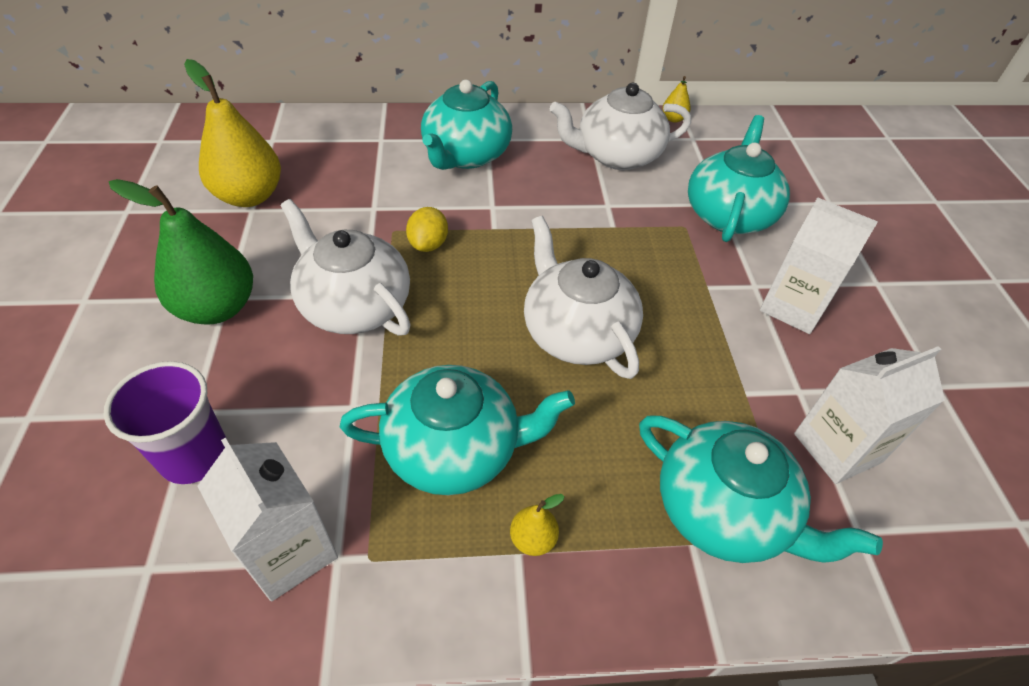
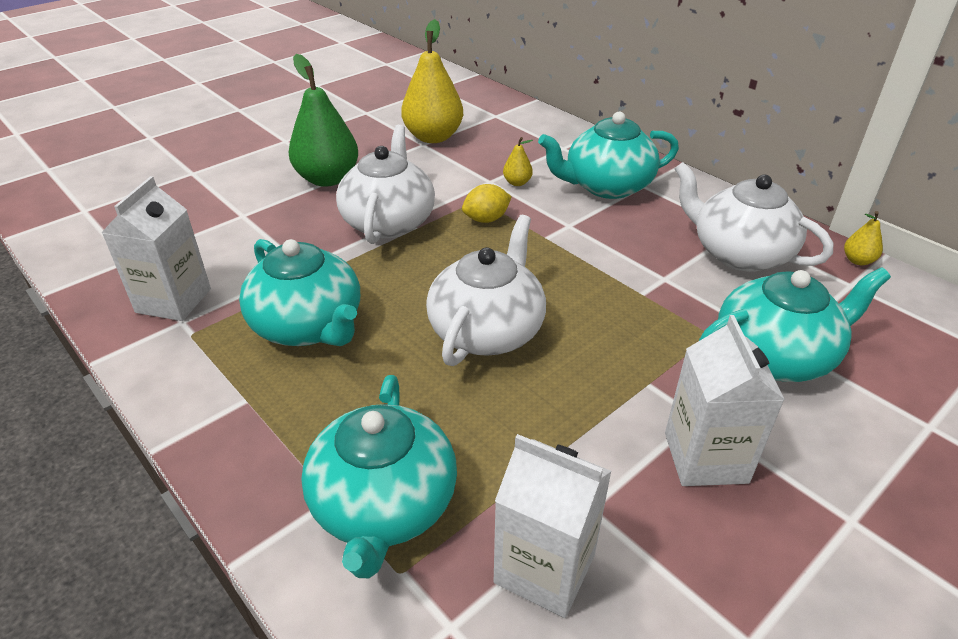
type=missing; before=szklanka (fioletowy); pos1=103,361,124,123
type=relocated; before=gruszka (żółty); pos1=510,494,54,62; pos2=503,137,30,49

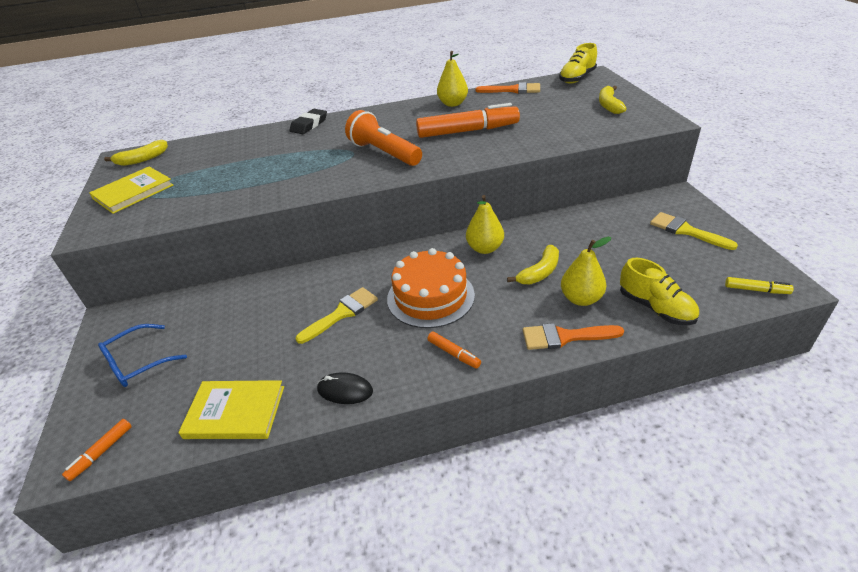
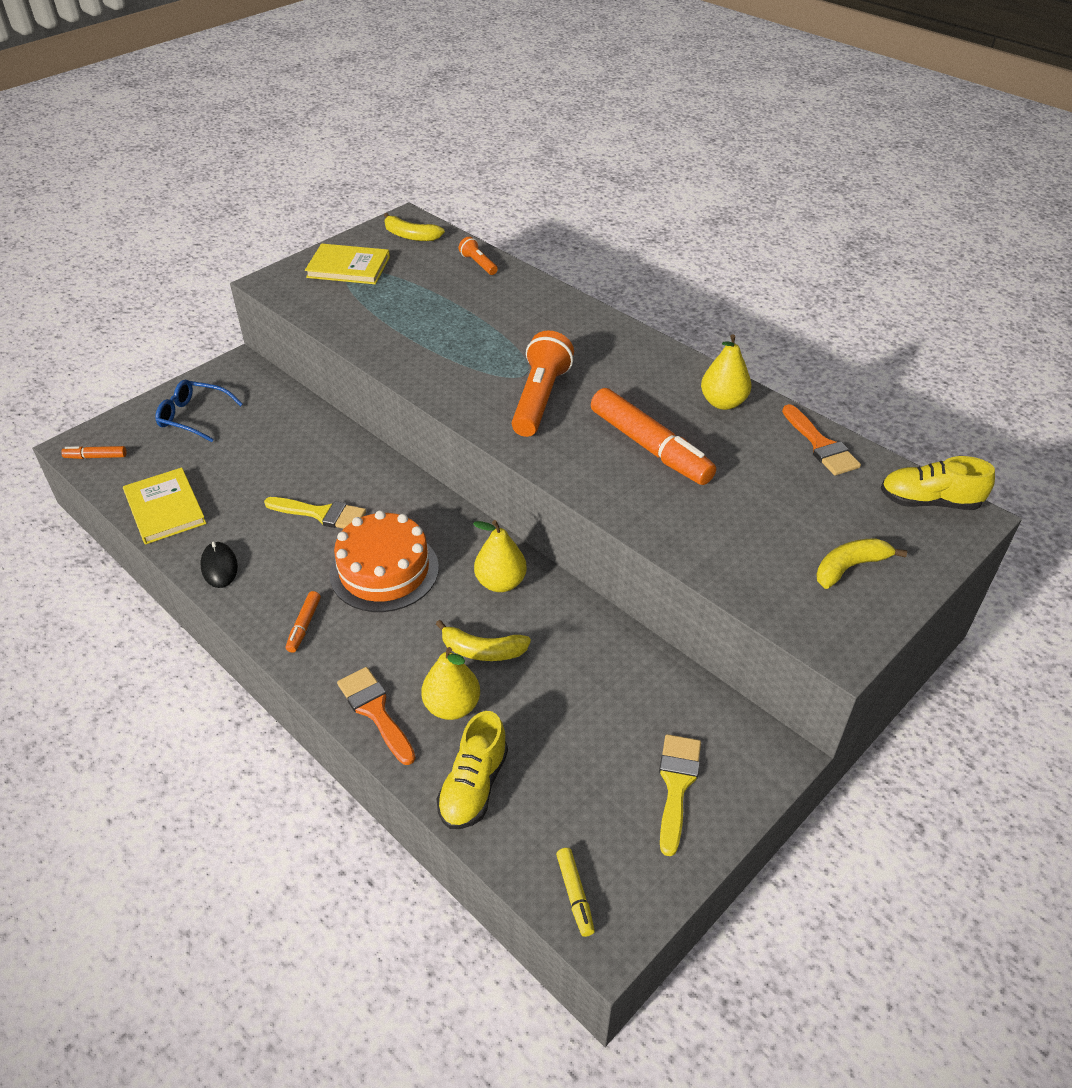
type=missing; before=gumka do mazania (czarny); pos1=290,109,37,25
type=appeared; after=latarka (pomarańczowy); pos2=459,237,39,38

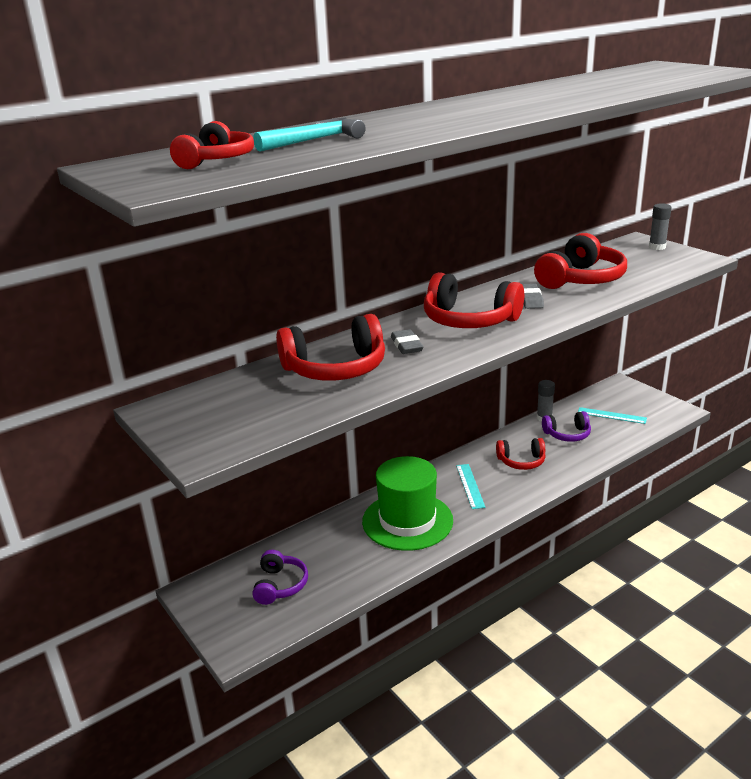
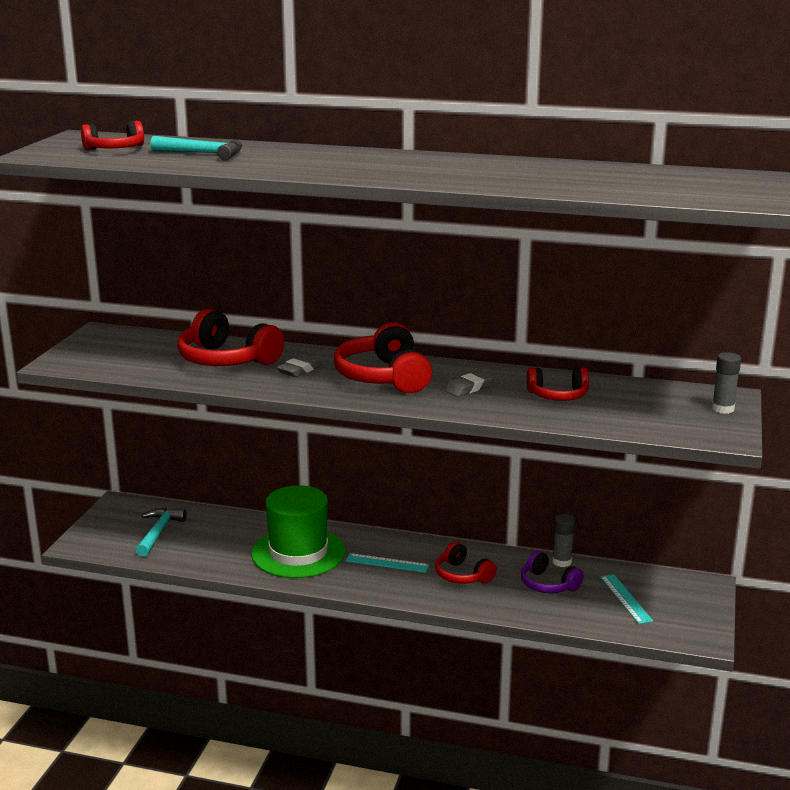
type=exchanged; before=słuchawki (fioletowy); after=młotek (turkusowy); pos1=252,550,56,55; pos2=136,508,51,49
type=spun; before=linijka (turkusowy); pos1=456,464,30,45; pos2=346,553,83,20; turn=60
type=size; before=słuchawki (czerwony); pos1=534,233,93,56; pos2=527,368,62,33; scale=0.59

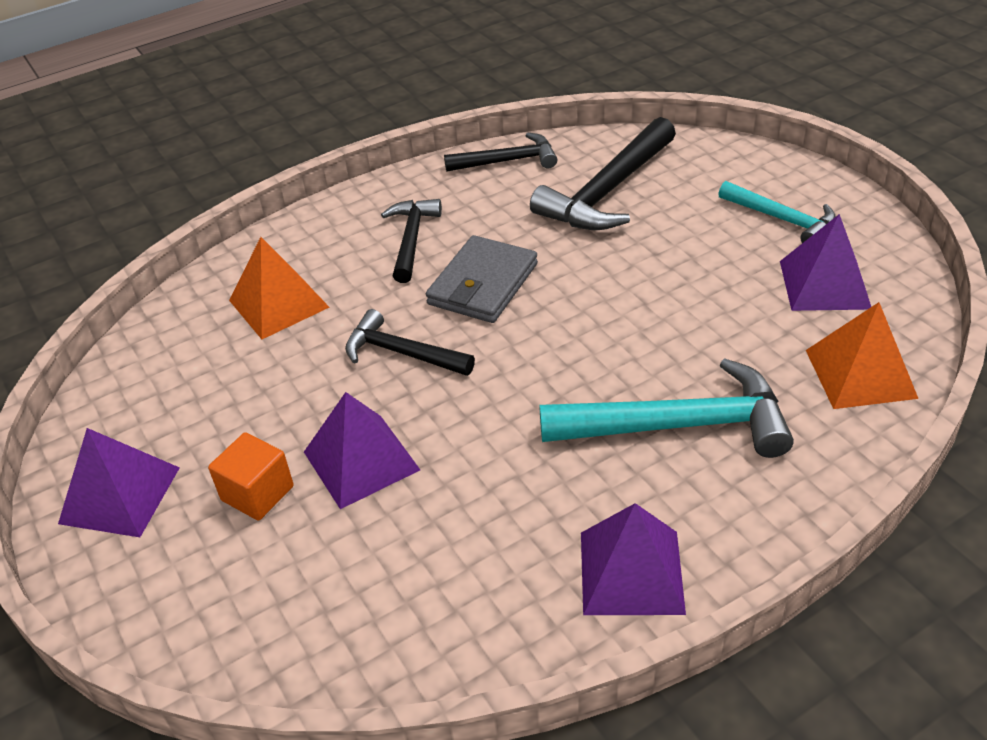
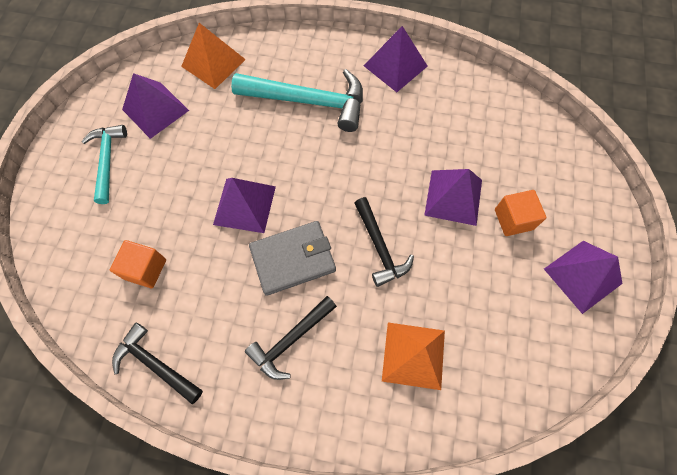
type=exchanged; before=młotek (czarny); after=sześcian (pomarańczowy); pos1=530,117,146,113; pos2=110,240,56,48
type=spun; before=młotek (turkusowy); pos1=540,358,254,100; pos2=231,69,132,63; turn=150
type=appeared; after=piramida (fioletowy); pos2=213,178,63,55

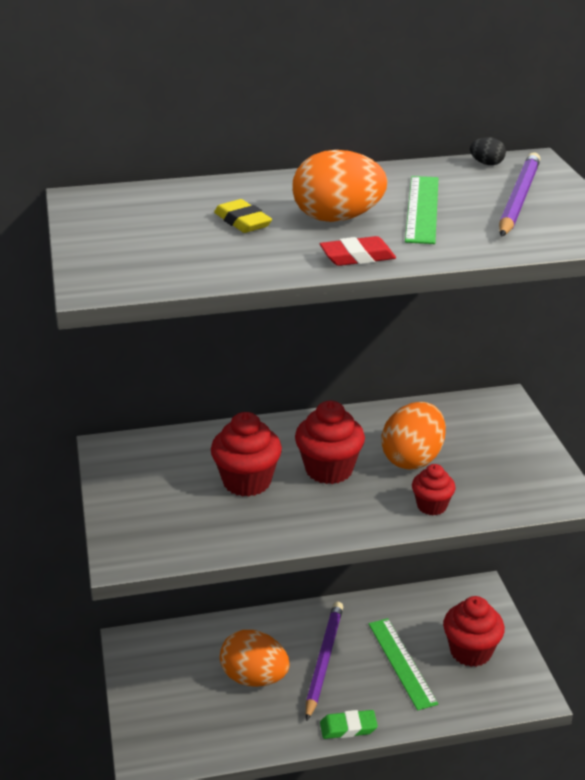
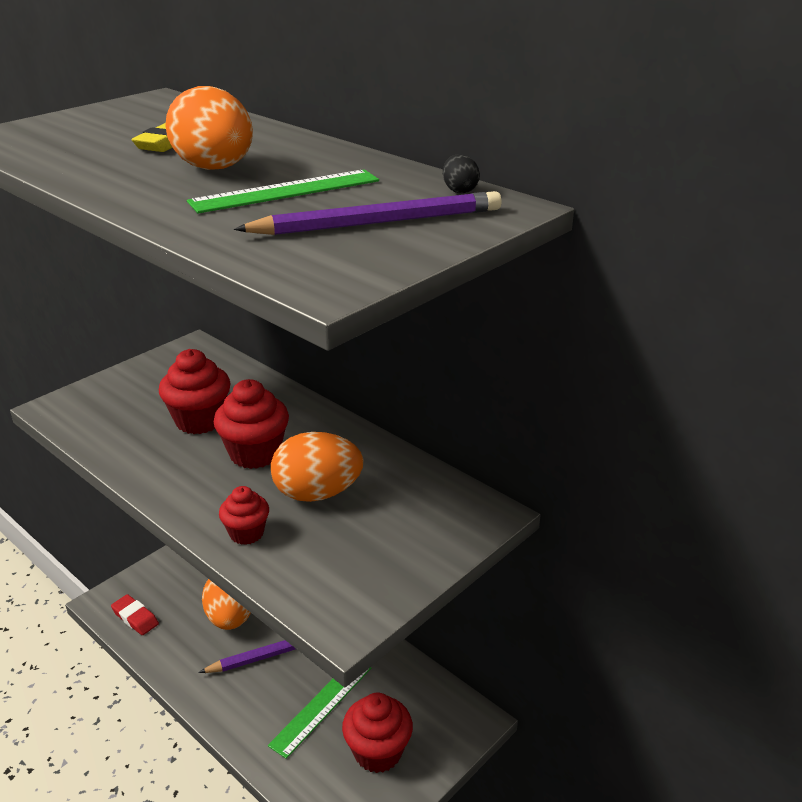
type=relocated; before=gumka do mazania (czerwony); pos1=320,236,76,30; pos2=111,594,48,41
type=missing; before=gumka do mazania (zielony); pos1=320,710,58,29

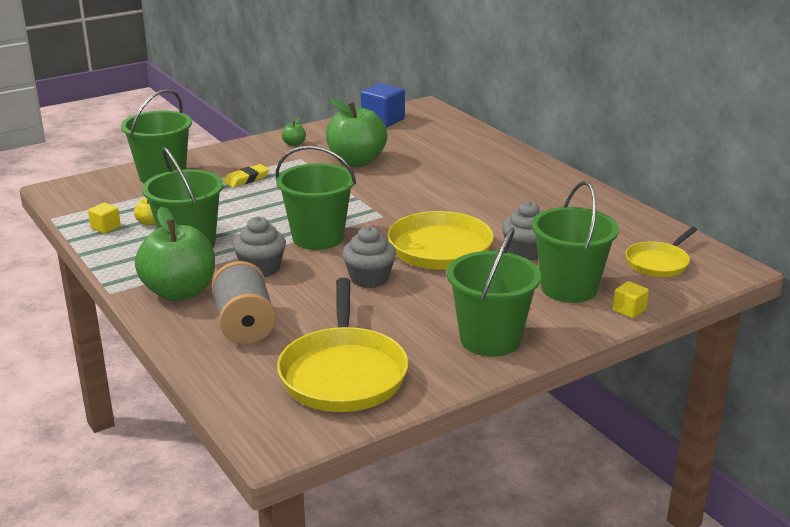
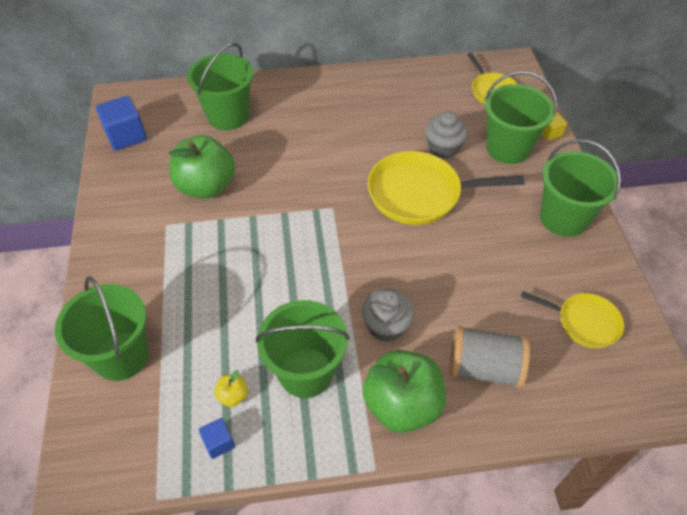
type=colour; before=sześcian (żółty); after=sześcian (niebieski); pos1=88,203,33,31; pos2=199,418,36,41
type=missing; before=gumka do mazania (żółty); pos1=224,164,45,24
type=relocated; before=wiadro (zielony); pos1=276,146,80,104; pos2=187,43,66,87
type=size; before=patelnia (żółty); pos1=277,278,132,134; pos2=521,291,103,57; scale=0.58
type=missing; before=jabłko (zielony); pos1=282,118,24,28
type=missing; before=muffinka (szary); pos1=342,226,54,62

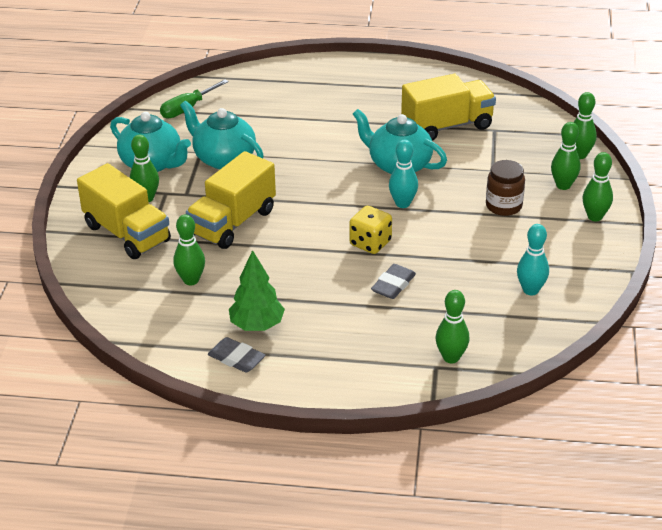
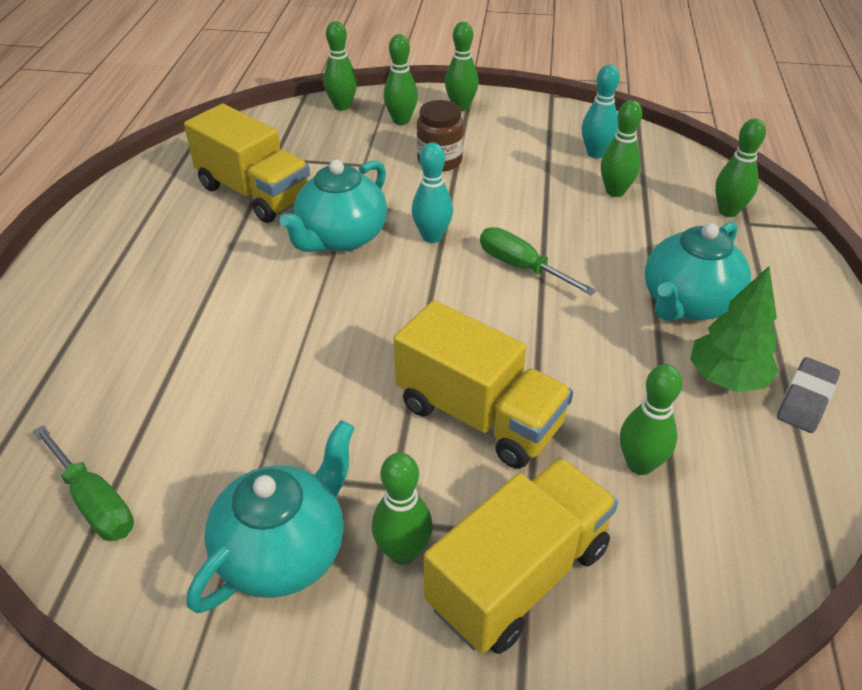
type=relocated; before=imbryk (turkusowy); pos1=180,101,84,68; pos2=645,222,106,99
type=exchanged; before=kostka do gry (żółty); after=śrubokręt (zielony); pos1=349,206,43,48; pos2=480,227,116,68
type=missing; before=gumka do mazania (szary); pos1=371,264,45,35
type=spun; before=ciężarówka (żółty); pos1=401,74,95,67; pos2=184,104,126,119; turn=150
type=appeared; after=kręgiel (zielony); pos2=601,100,41,97

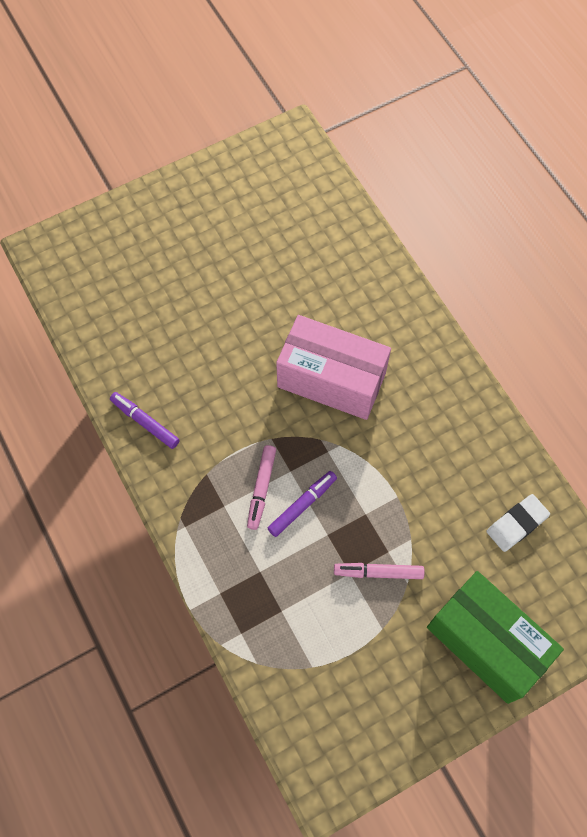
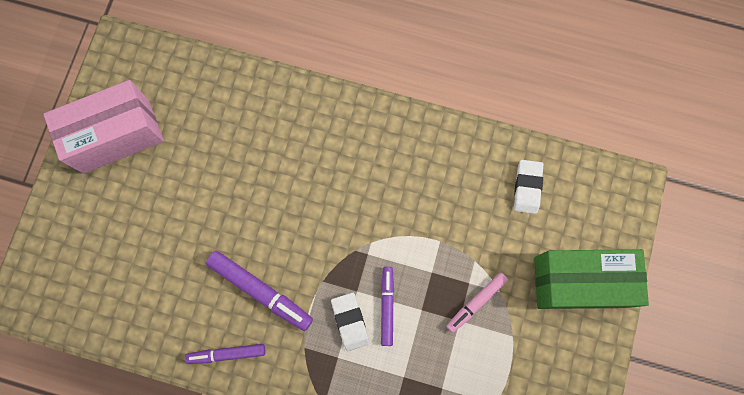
type=exchanged; before=flamaster (różowy); after=gumka do mazania (biały); pos1=247,445,29,85; pos2=331,293,38,58
type=relocated; before=pudełko (różowy); pos1=276,315,115,105; pos2=43,80,121,94
type=appeared; after=flamaster (fioletowy); pos2=206,251,107,80

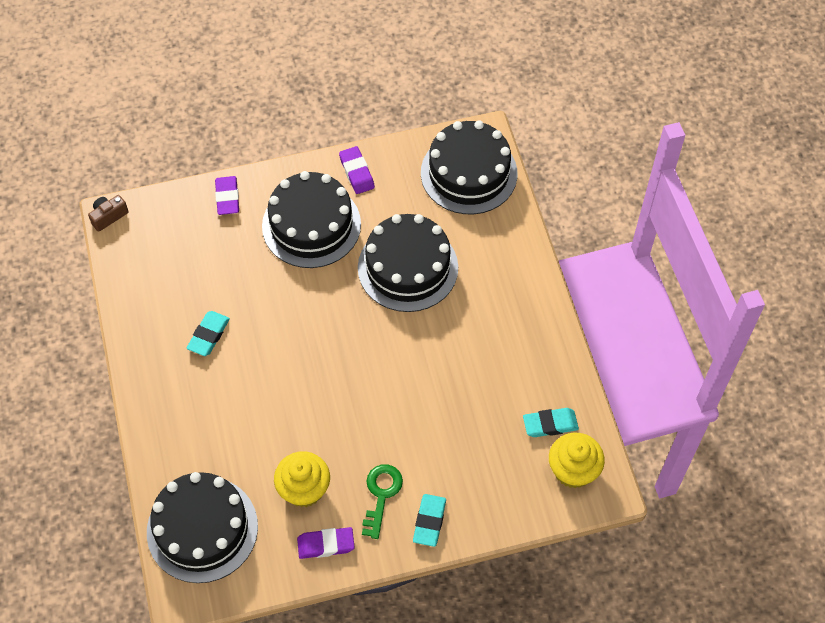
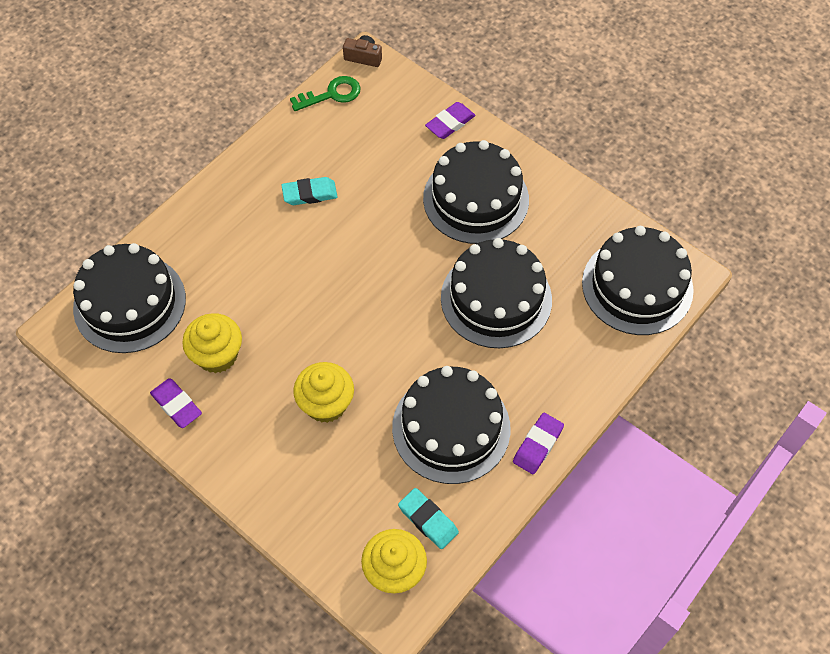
type=relocated; before=gumka do mazania (fioletowy); pos1=339,146,36,48; pos2=513,413,51,61
type=relocated; before=klucz (zielony); pos1=362,464,41,75; pos2=290,76,71,35
type=missing; before=gumka do mazania (turkusowy); pos1=413,494,33,53
type=appeared; after=muffinka (żółty); pos2=293,362,61,61
type=appeared; after=tort (czarny); pos2=392,366,119,118

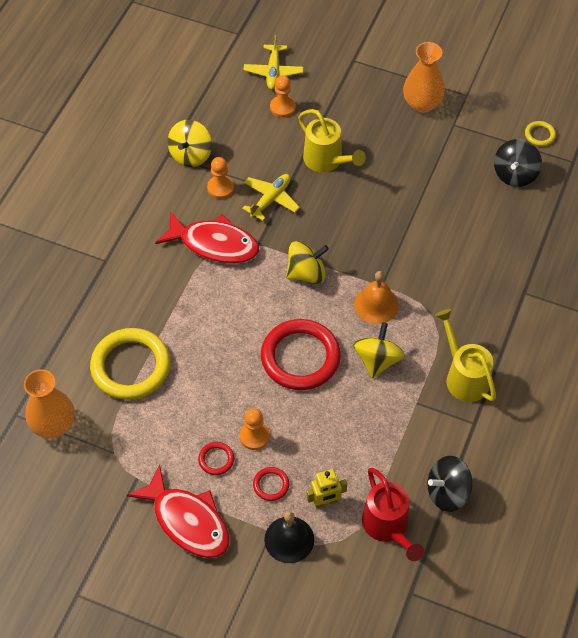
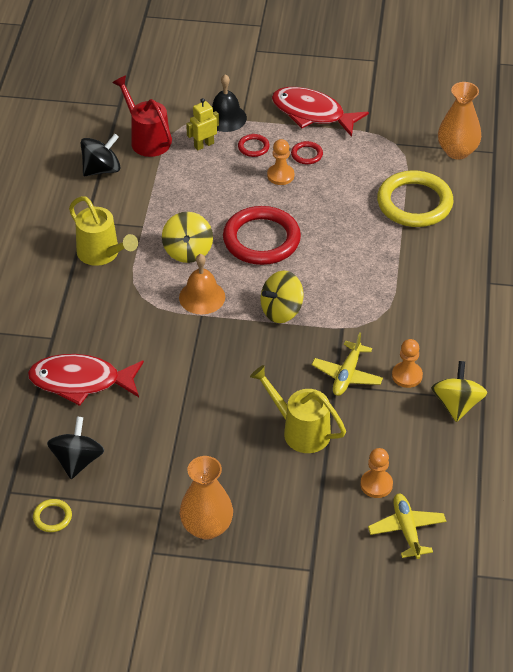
type=relocated; before=ryba (czerwony); pos1=155,211,104,53; pos2=28,354,116,52

